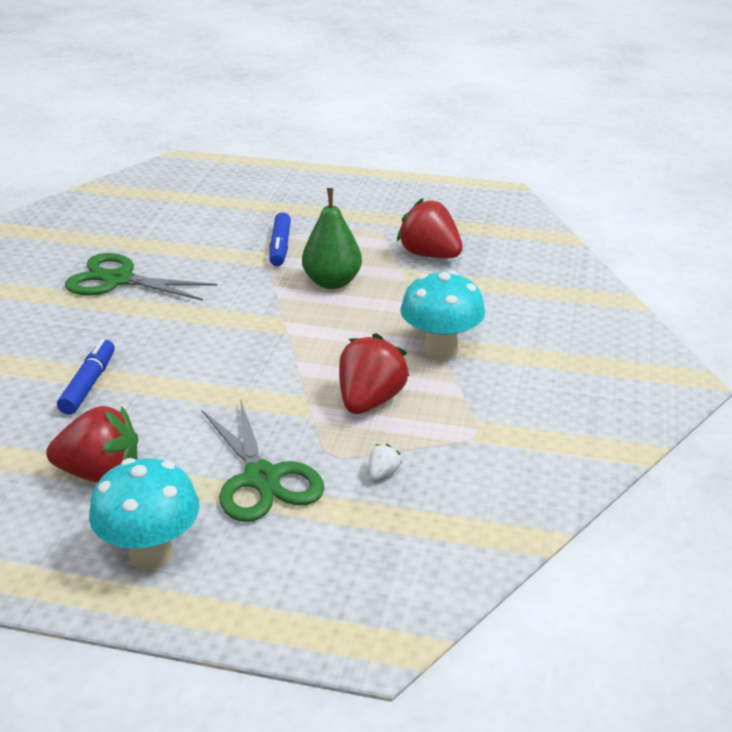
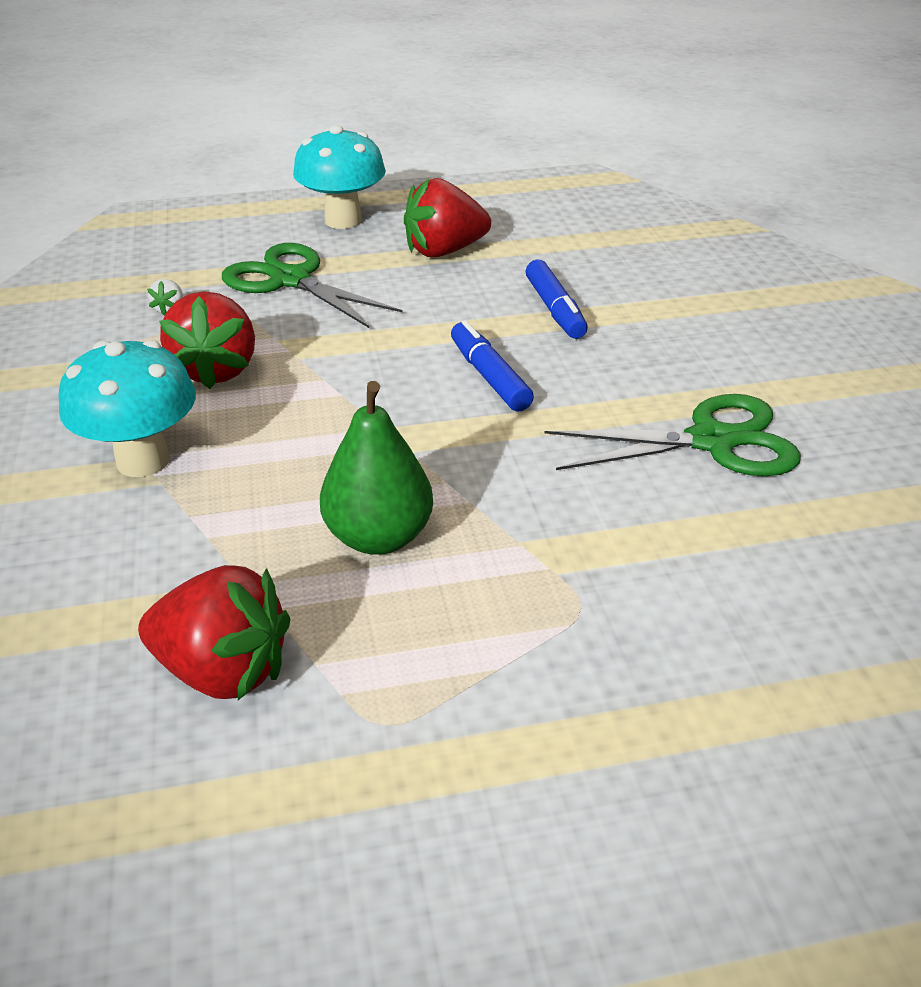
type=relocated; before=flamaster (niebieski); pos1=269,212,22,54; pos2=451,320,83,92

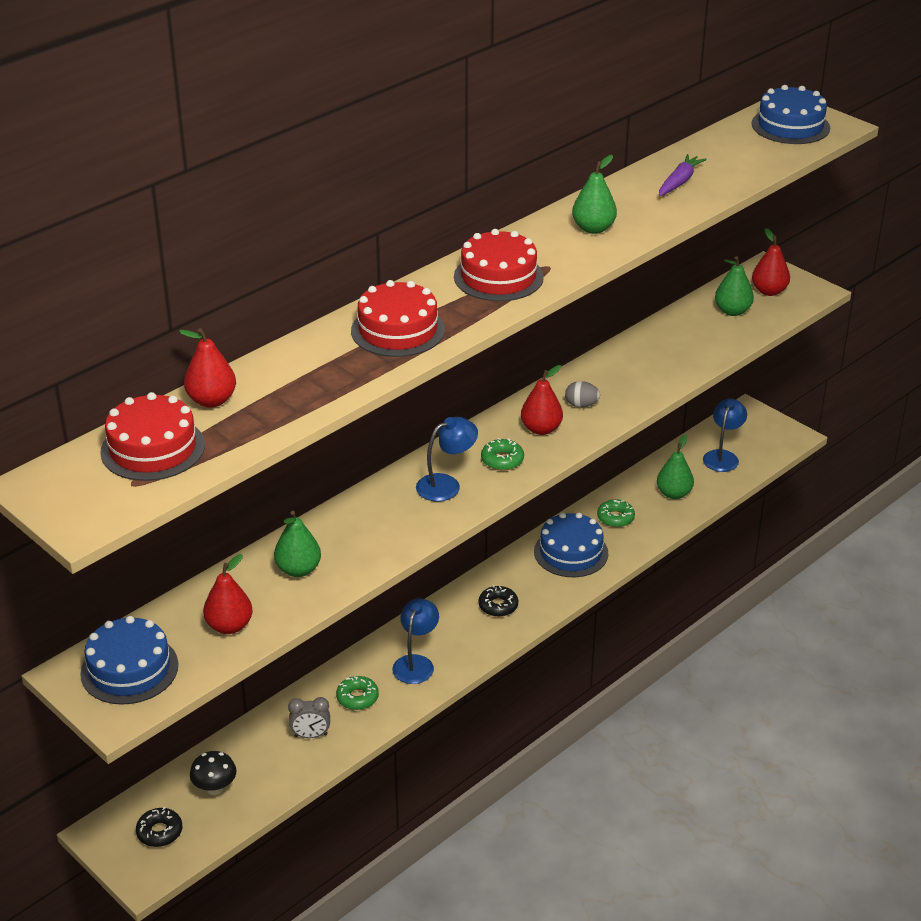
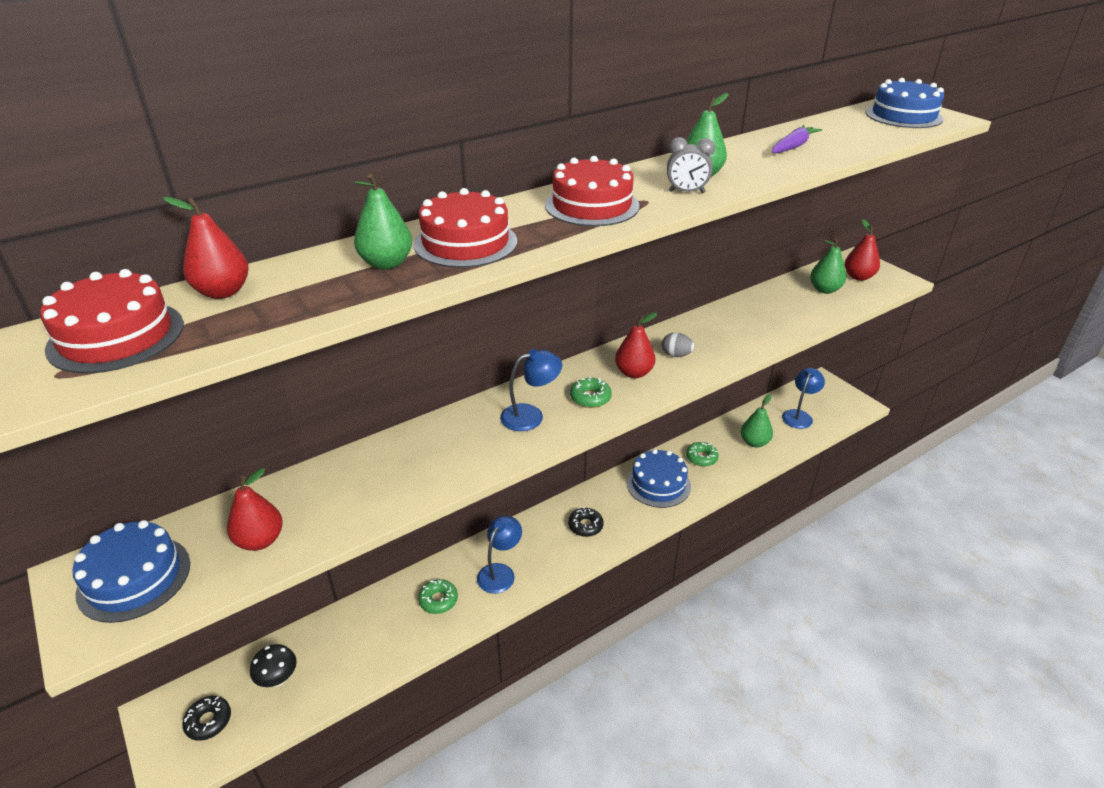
type=relocated; before=gruszka (zielony); pos1=274,511,47,66; pos2=354,174,58,96
type=relocated; before=budzik (szary); pos1=288,697,42,41; pos2=667,137,48,56

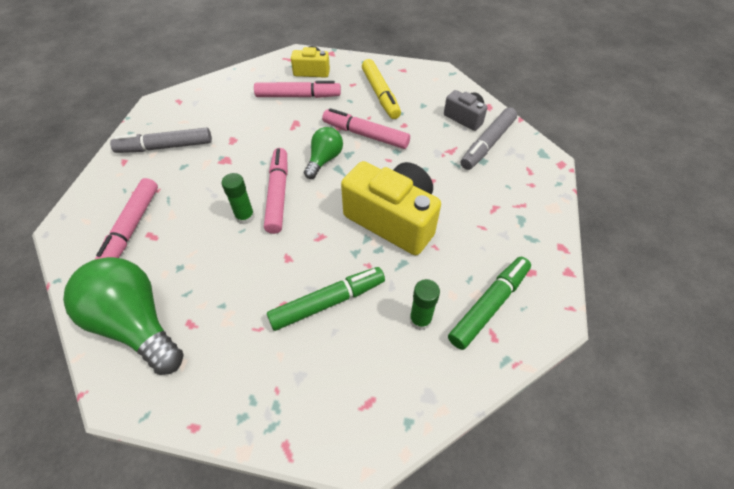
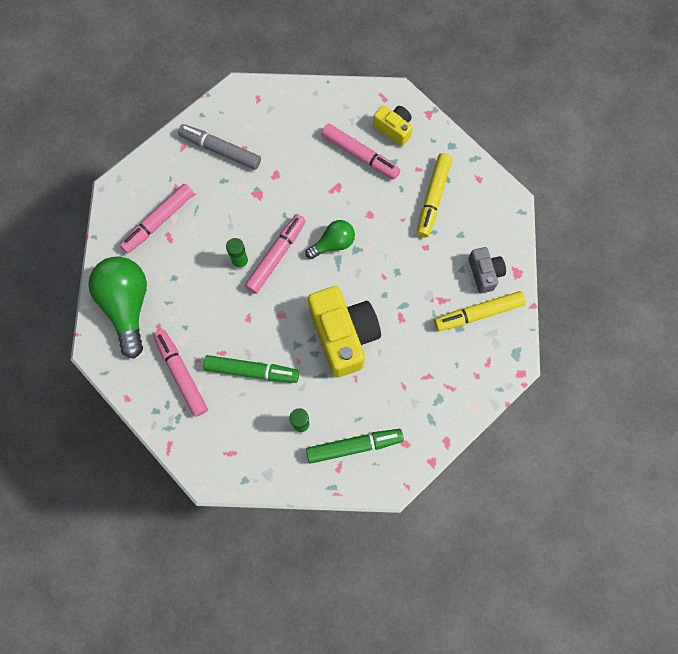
type=relocated; before=flamaster (różowy); pos1=322,108,88,41; pos2=153,329,55,88
type=colour; before=flamaster (szary); after=flamaster (żółty); pos1=461,108,56,62; pos2=434,291,92,40

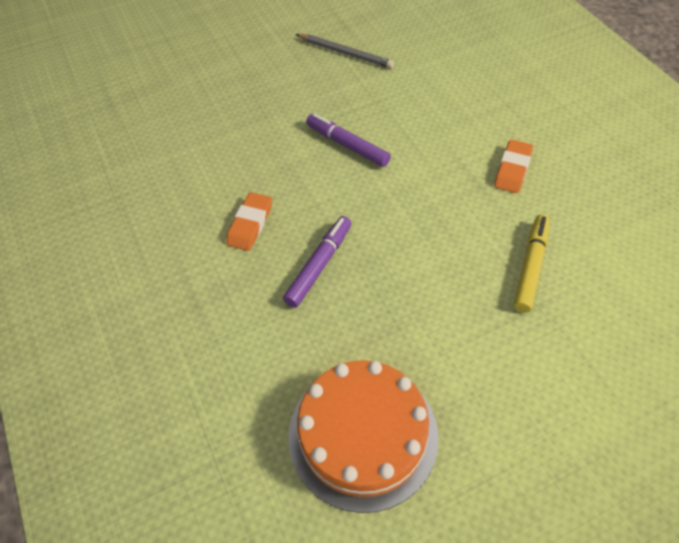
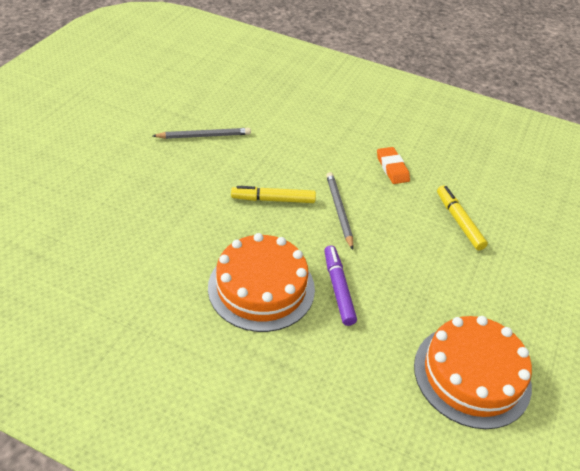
type=exchanged; before=gumka do mazania (pomarańczowy); after=tort (pomarańczowy); pos1=226,192,46,59; pos2=208,233,107,99
type=colour; before=flamaster (fioletowy); after=flamaster (żółty); pos1=306,113,85,54; pos2=231,186,85,17
type=appeared; after=ołówek (szary); pos2=326,172,27,78

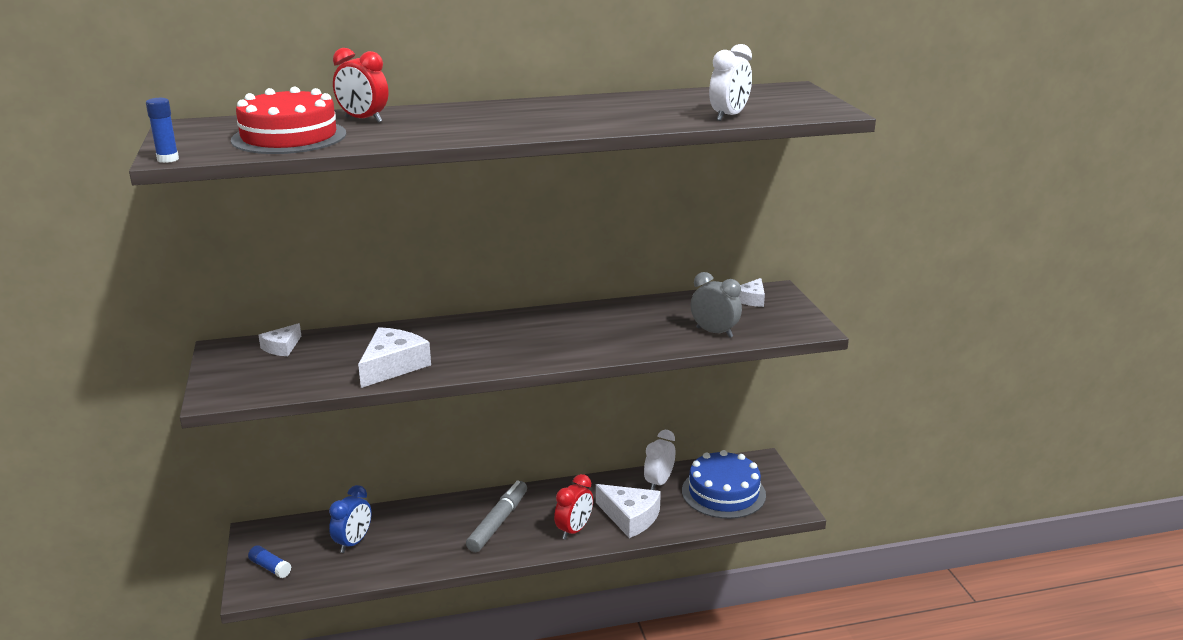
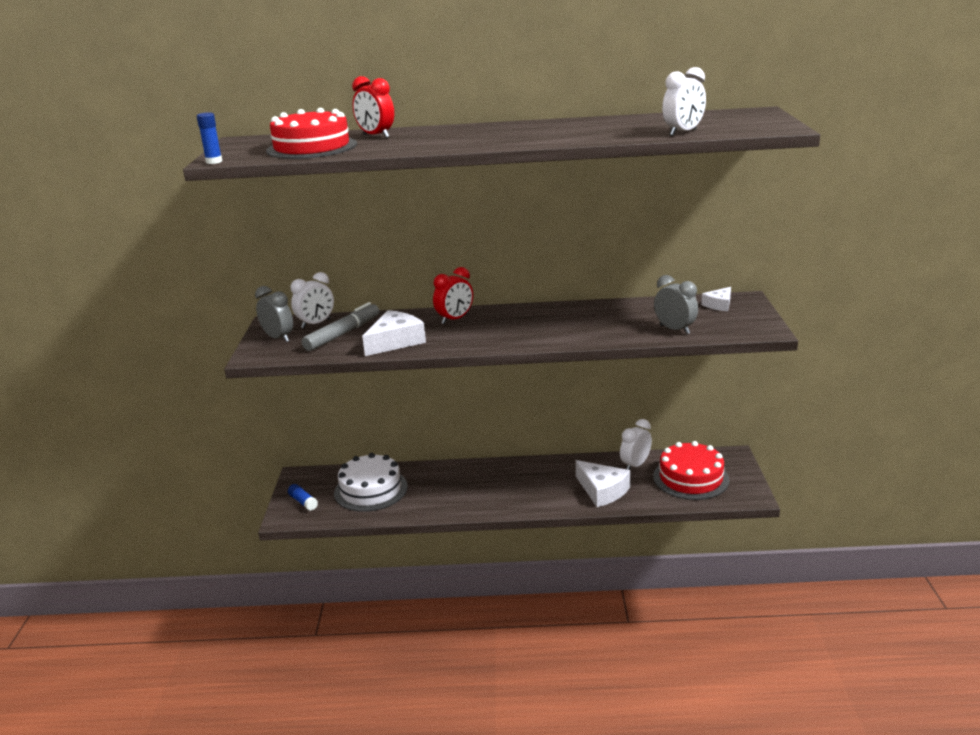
type=exchanged; before=ser (biały); after=budzik (biały); pos1=258,323,43,33; pos2=290,272,44,57
type=exchanged; before=budzik (niebieski); after=tort (biały); pos1=329,485,43,68; pos2=334,453,74,59
type=relocated; before=flamaster (szary); pos1=466,480,61,72; pos2=302,302,78,49
type=relocated; before=budzik (czerwony); pos1=554,474,39,66; pos2=433,267,40,57
type=colour; before=tort (niebieski); after=tort (czerwony); pos1=682,450,84,69; pos2=653,441,77,59
type=appeared; after=budzik (szary); pos2=255,286,38,56

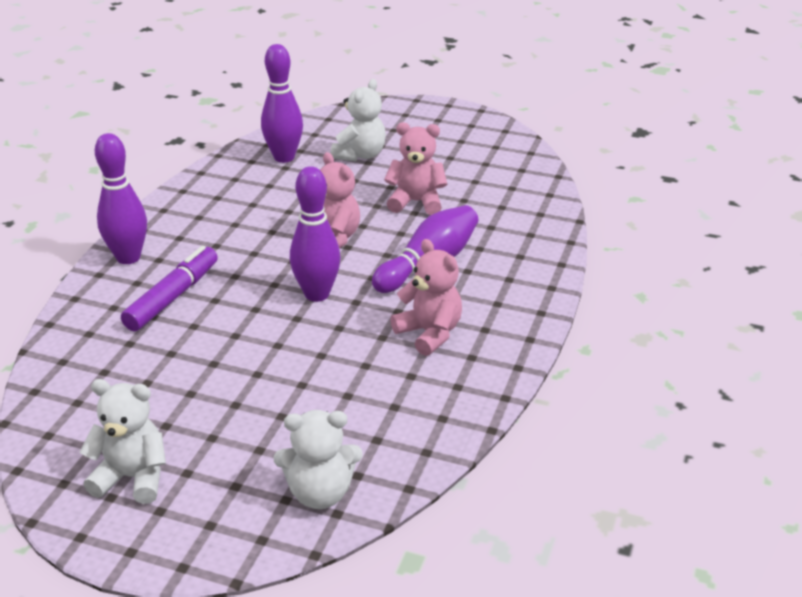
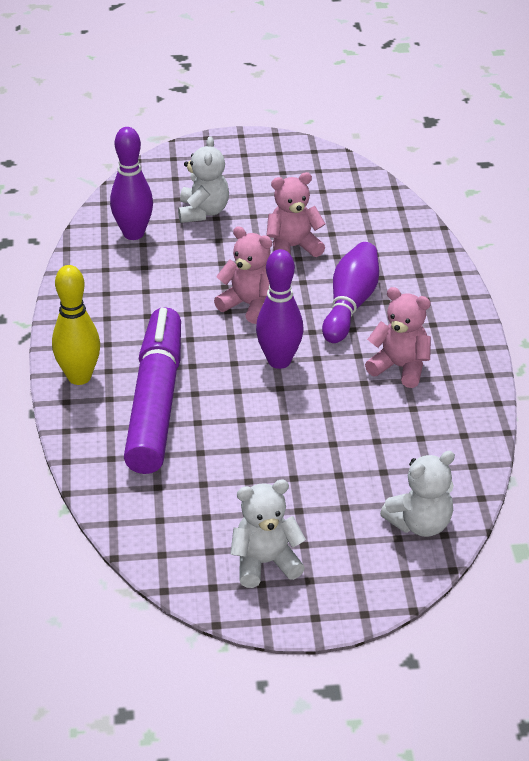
type=colour; before=kręgiel (fioletowy); after=kręgiel (żółty); pos1=95,133,52,131; pos2=52,265,48,120
type=size; before=flamaster (fioletowy); pos1=121,246,97,85; pos2=124,307,57,167; scale=1.69

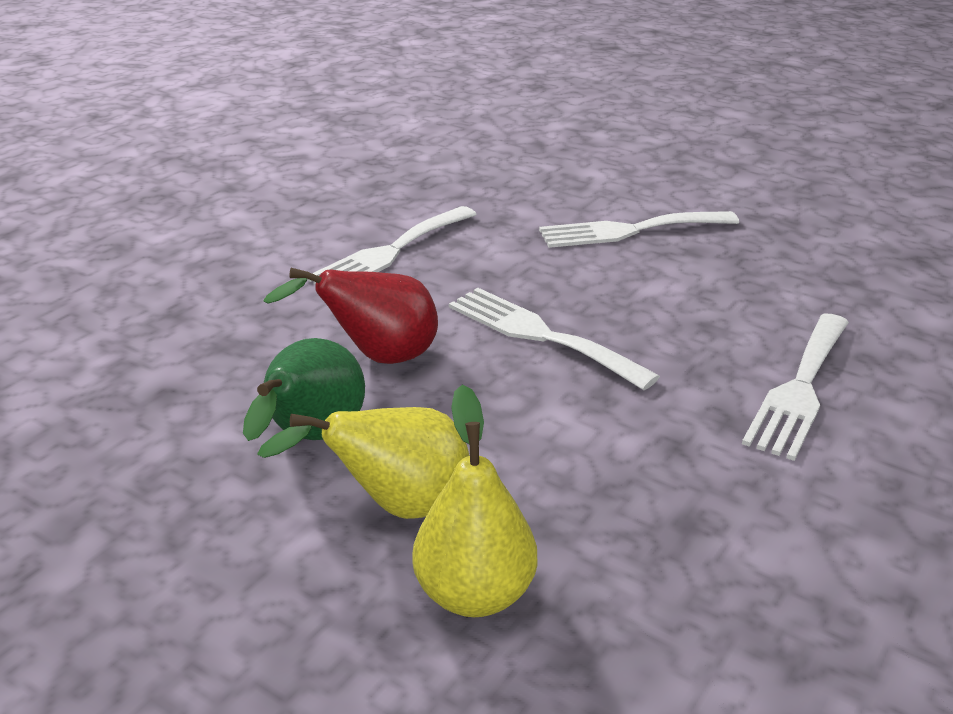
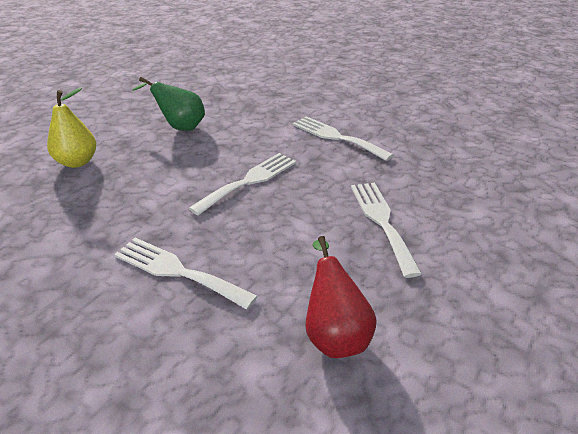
type=missing; before=gruszka (żółty); pos1=257,407,213,112
type=relocated; before=gruszka (czerwony); pos1=263,268,175,96; pos2=305,236,72,122

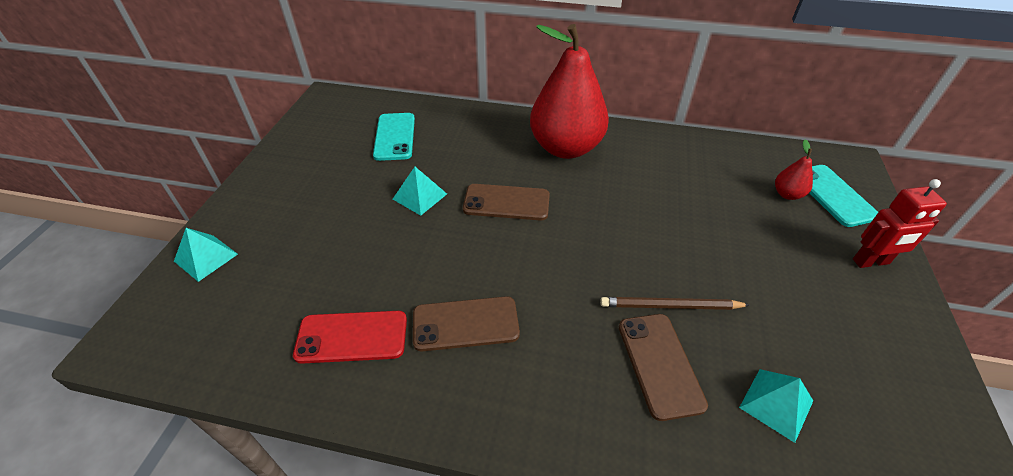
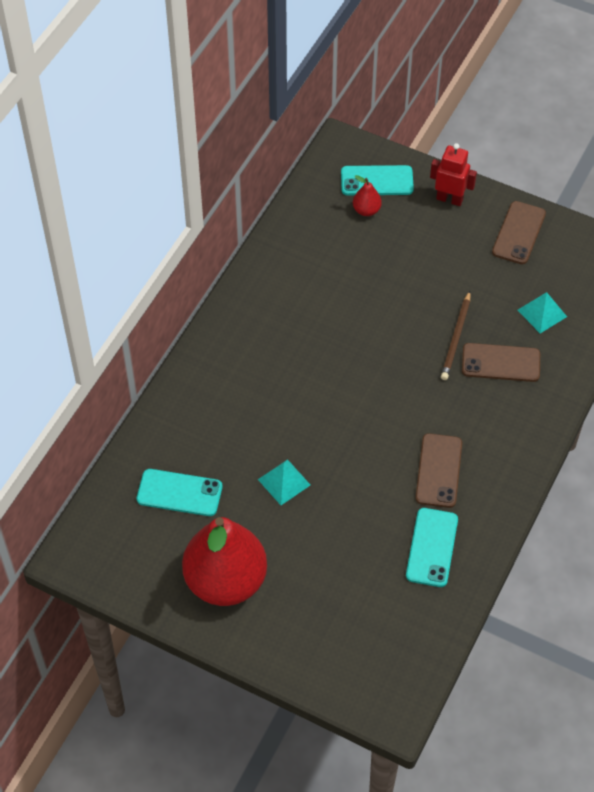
type=missing; before=piramida (turkusowy); pos1=174,228,64,54
type=colour; before=telefon (czerwony); after=telefon (turkusowy); pos1=293,311,114,53; pos2=406,508,52,79
type=relocated; before=telefon (brązowy); pos1=463,184,87,36; pos2=492,201,54,63
type=relocated; before=gruszka (czerwony); pos1=530,24,79,135; pos2=182,517,85,89
type=spun; before=robot (czerwony); pos1=853,179,94,89; pos2=430,143,47,63; turn=-75

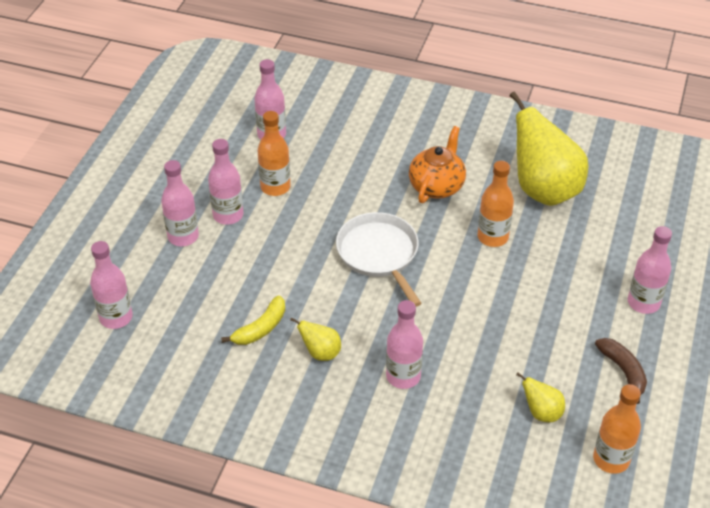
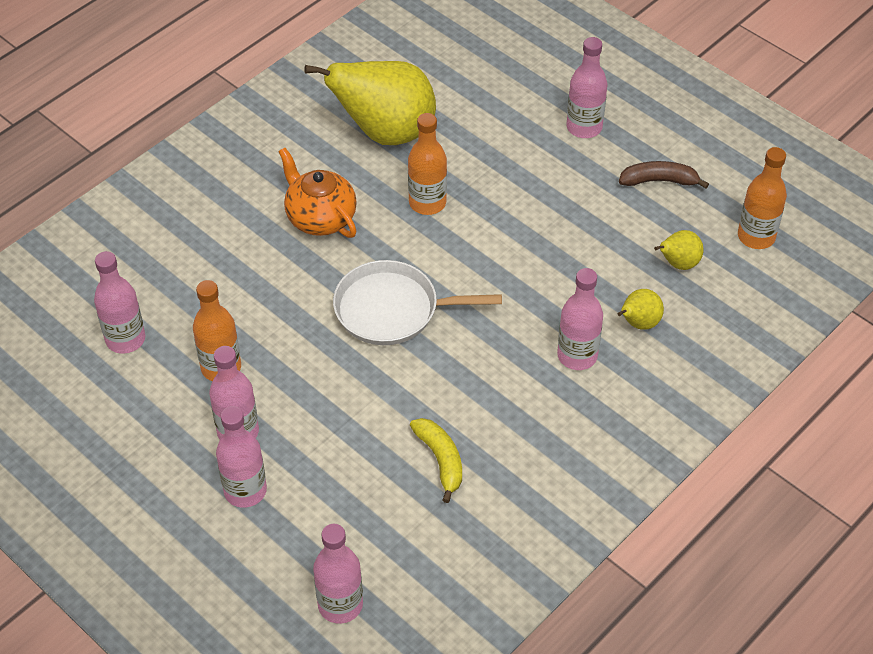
type=relocated; before=gruszka (żółty); pos1=290,317,51,44; pos2=617,289,47,41

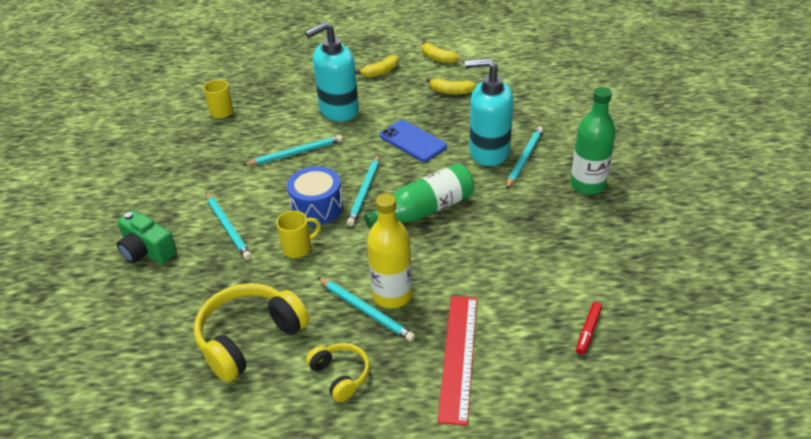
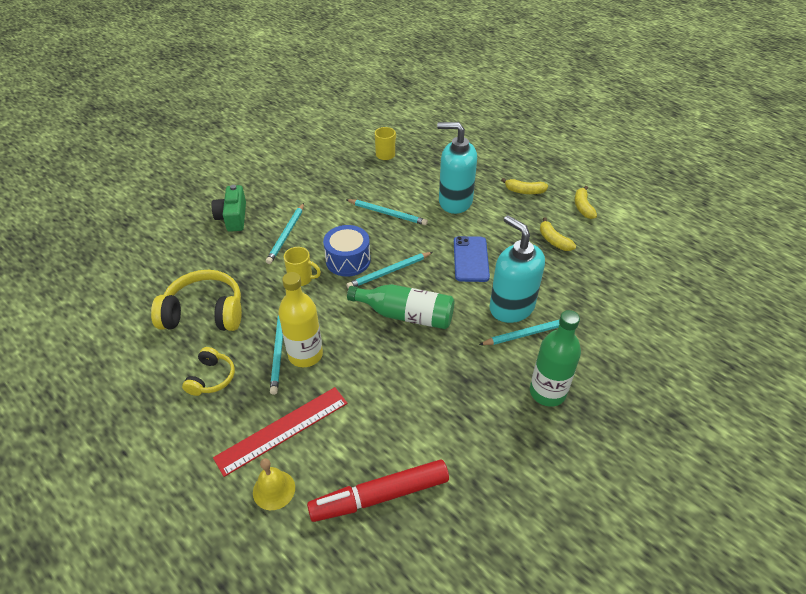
type=size; before=flamaster (czerwony); pos1=576,302,26,53; pos2=307,460,142,62; scale=2.22
type=appeared; after=dzwonek (żółty); pos2=253,458,42,52

